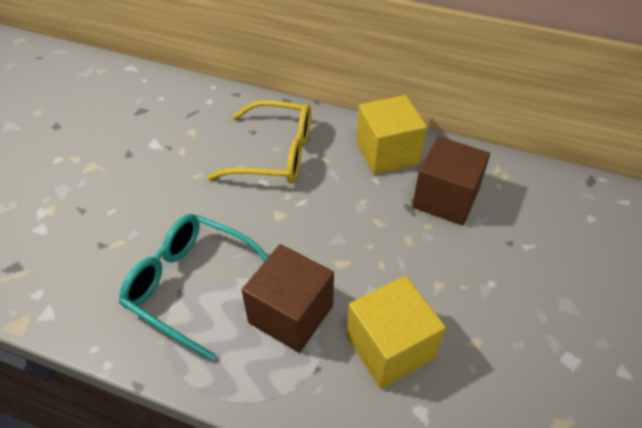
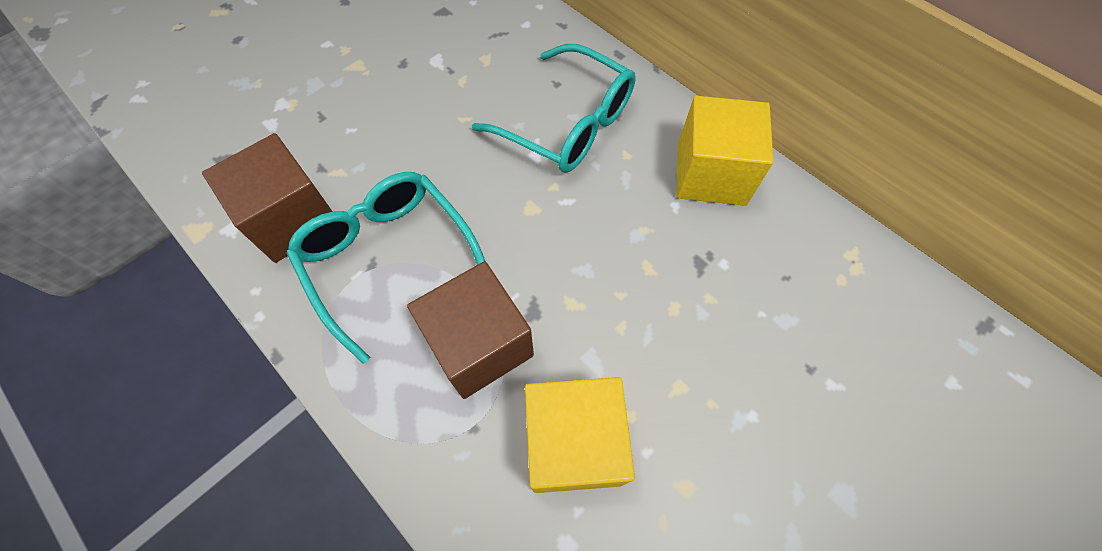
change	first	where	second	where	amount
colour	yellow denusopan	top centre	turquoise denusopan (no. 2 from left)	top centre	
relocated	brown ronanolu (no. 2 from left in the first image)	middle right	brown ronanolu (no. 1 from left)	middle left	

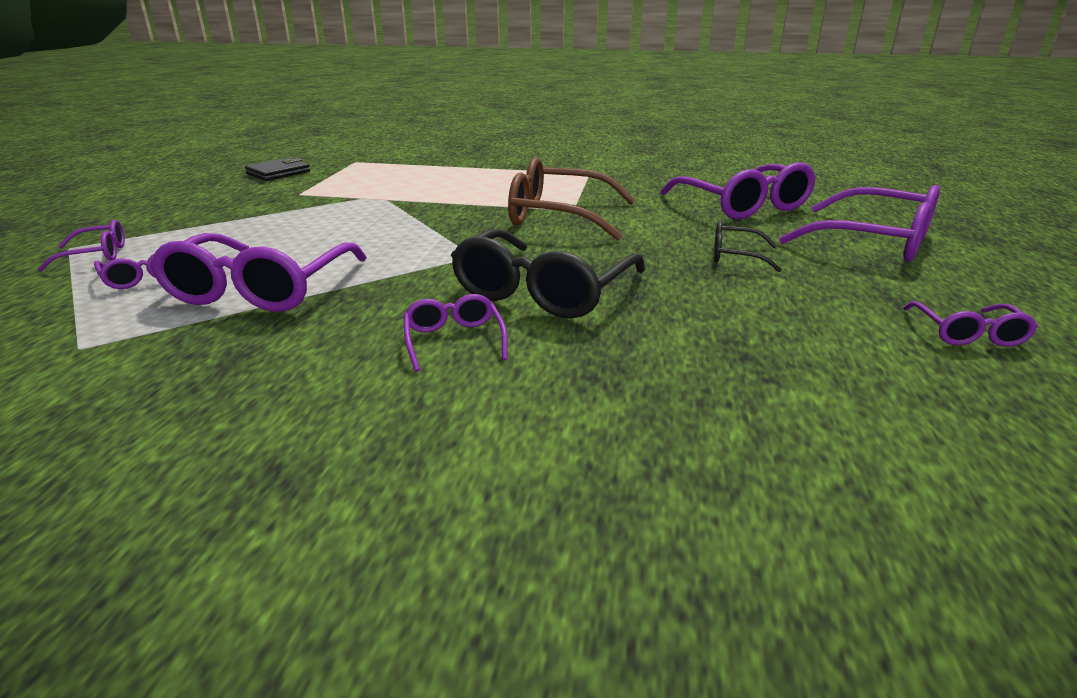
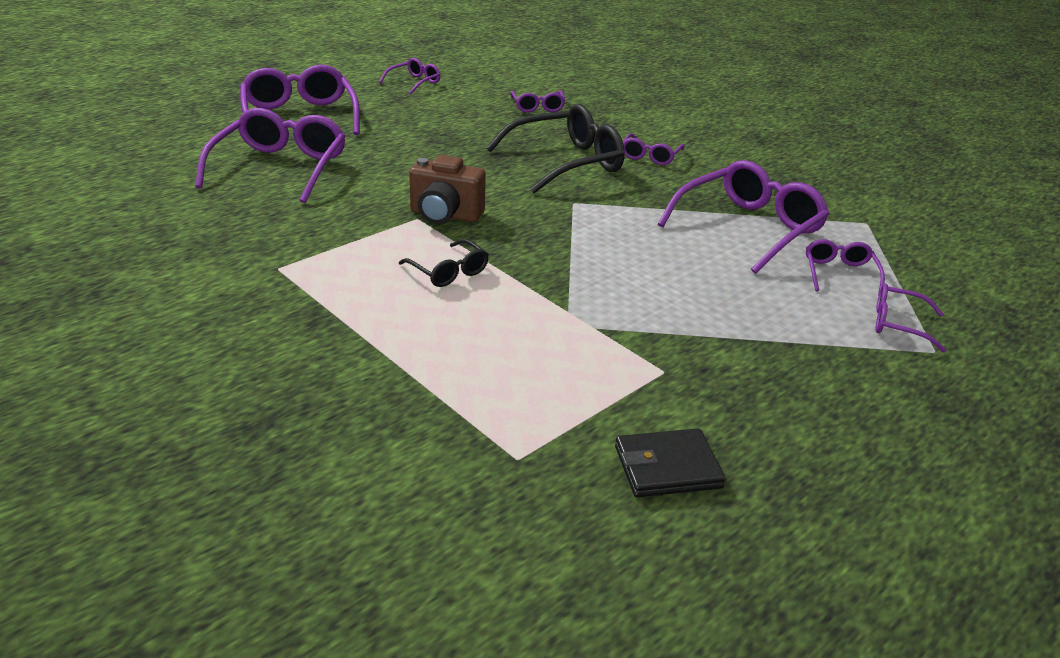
change	first	where	second	where	amount
exchanged	brown denusopan	top centre	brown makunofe	top centre	
relocated	black denusopan (no. 2 from left in the first image)	middle right	black denusopan (no. 1 from left)	centre	
appeared			purple denusopan (no. 4 from left)	top centre	

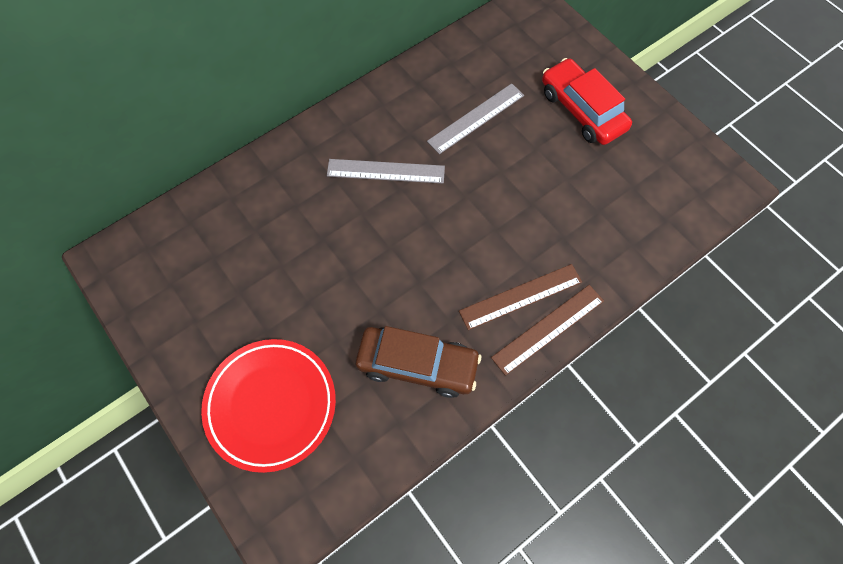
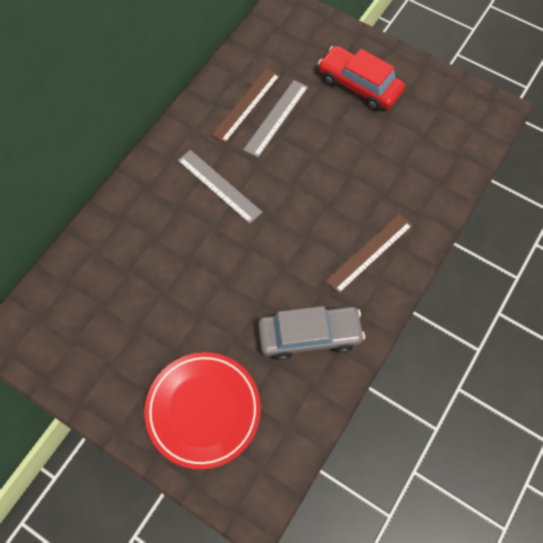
change	first	where	second	where	amount
spun	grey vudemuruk (no. 1 from left)	top centre		centre	60 degrees clockwise
relocated	brown vudemuruk (no. 2 from left in the first image)	centre	brown vudemuruk (no. 1 from left)	top centre	
colour	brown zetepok	centre	grey zetepok	centre	

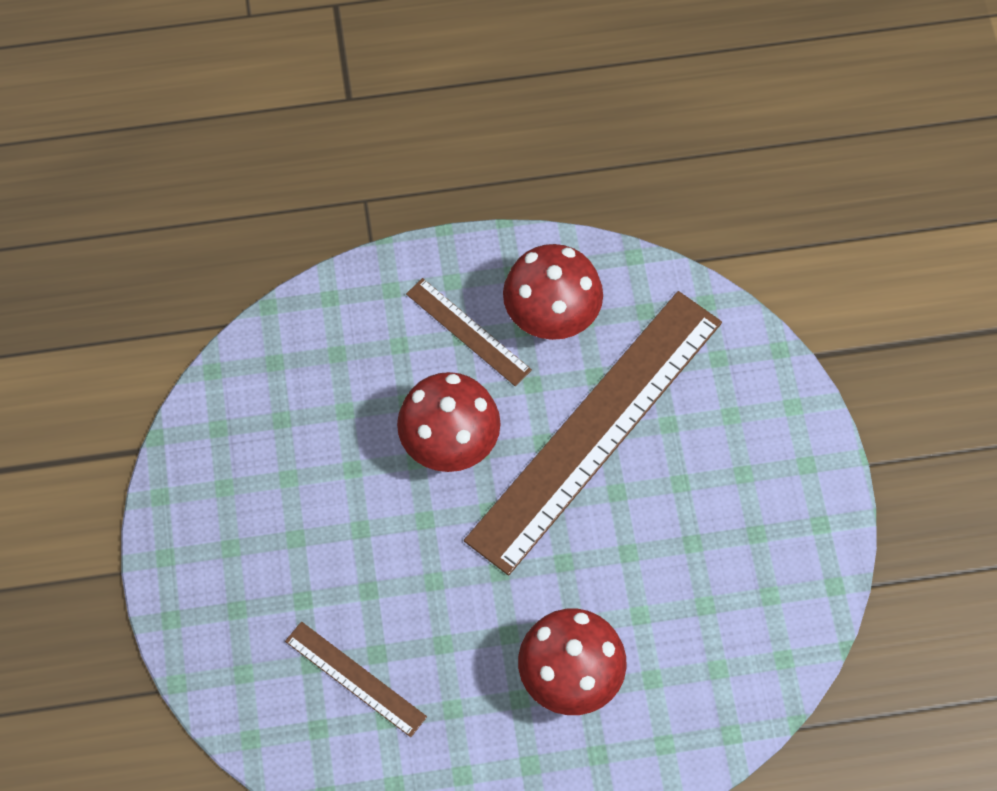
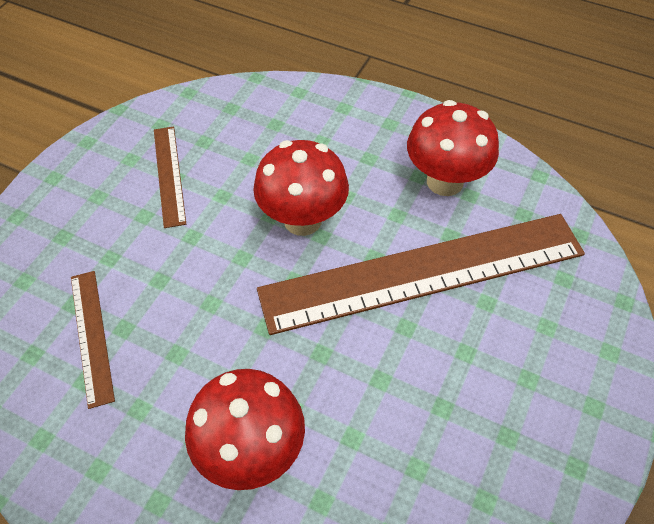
change	first	where	second	where	amount
relocated	brown vudemuruk (no. 2 from left)	centre		middle left	

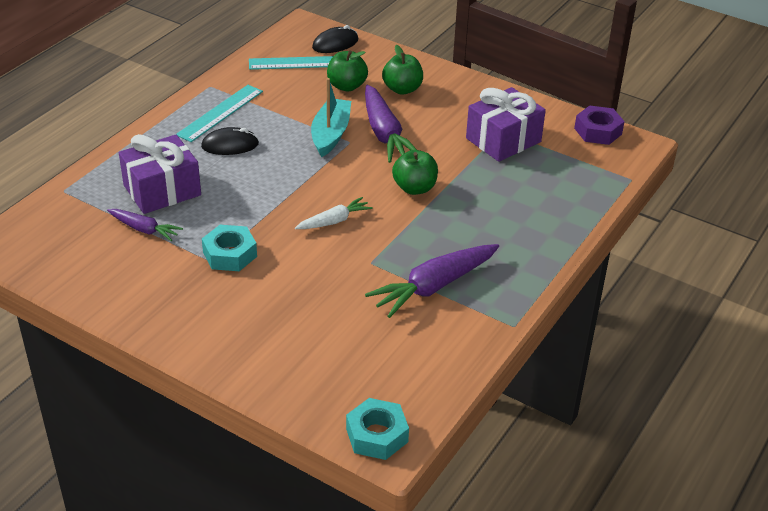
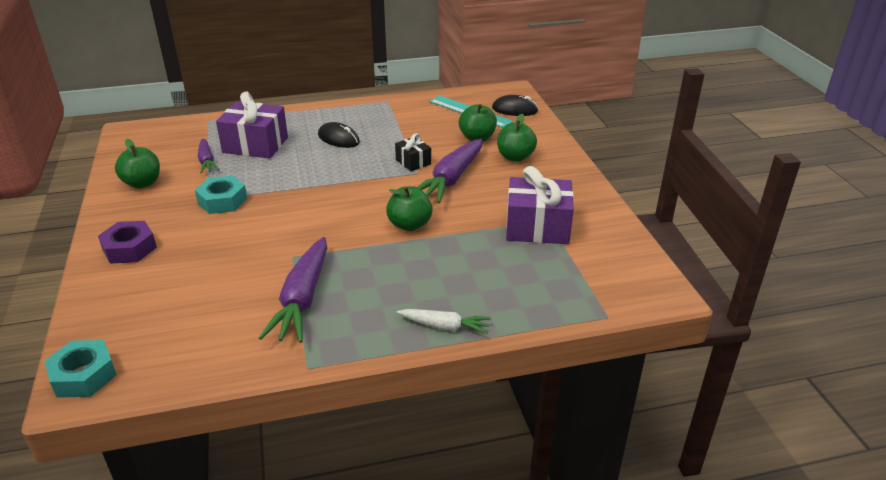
change	first	where	second	where	amount
exchanged	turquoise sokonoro	top centre	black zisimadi	top centre	
missing	turquoise vudemuruk (no. 1 from left)	top left			
relocated	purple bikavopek	top right		middle left	
relocated	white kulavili	centre		bottom centre	
spun	purple kulavili (no. 3 from left in the first image)	centre	purple kulavili (no. 2 from left)	middle left	90 degrees counterclockwise
appeared			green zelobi (no. 1 from left)	middle left	

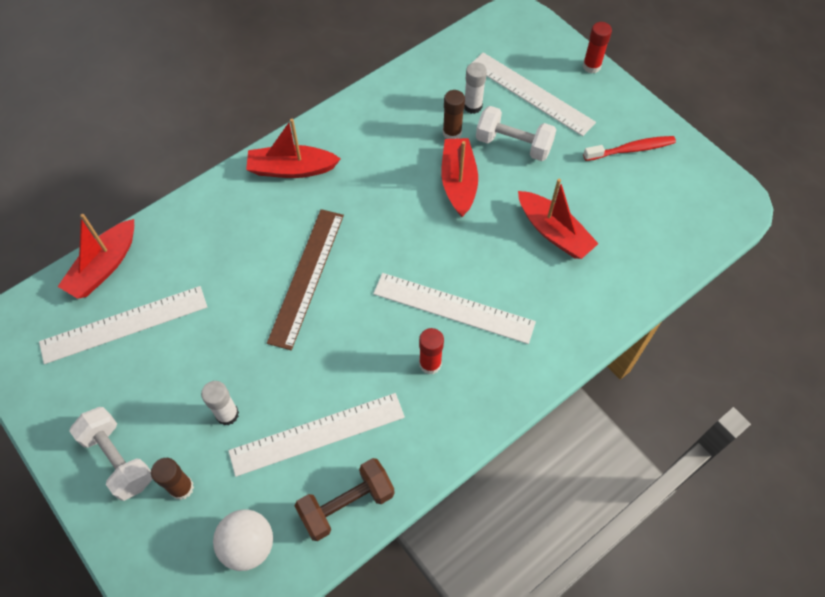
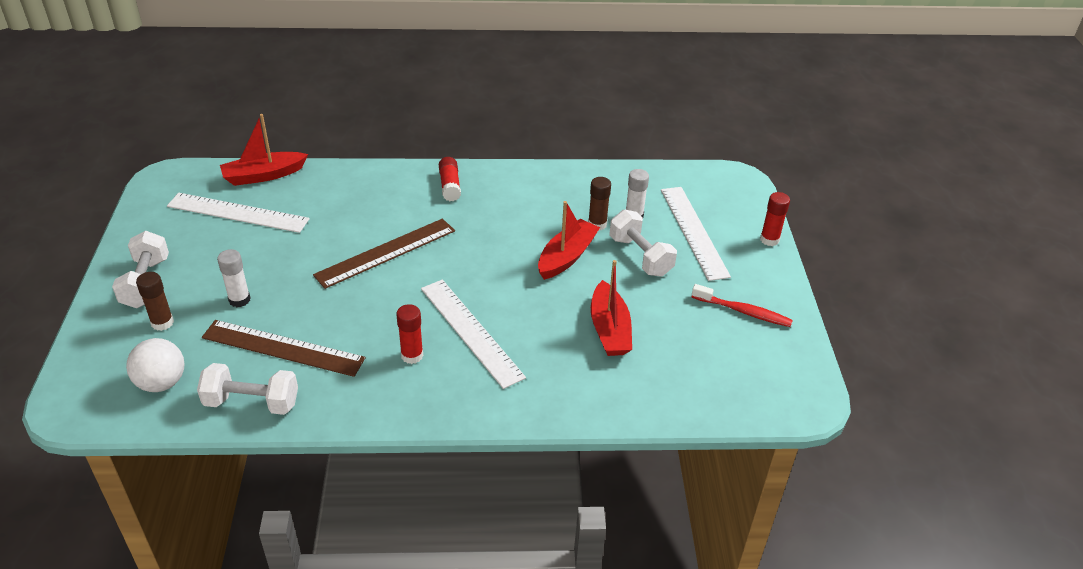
change	first	where	second	where	amount
exchanged	red sokonoro (no. 2 from left)	top centre	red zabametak (no. 2 from left)	top centre	
colour	white vudemuruk (no. 2 from left)	bottom centre	brown vudemuruk (no. 1 from left)	middle left	
colour	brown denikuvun	bottom centre	white denikuvun (no. 2 from left)	bottom left	

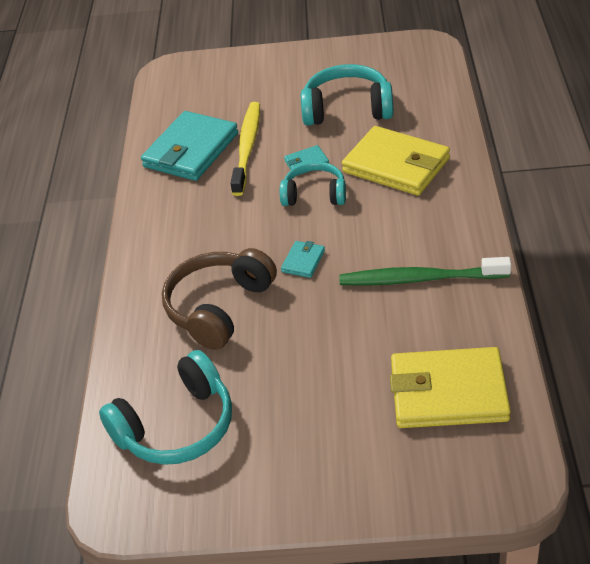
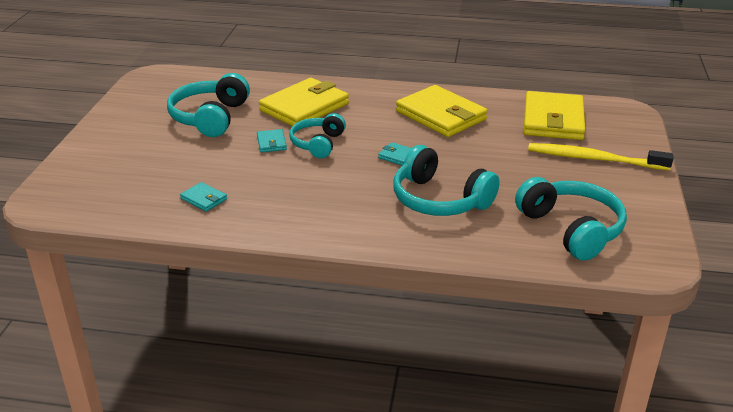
change	first	where	second	where	amount
relocated	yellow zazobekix	top centre		middle right	
size	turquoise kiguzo (no. 1 from left)	top left		middle left	x0.44
colour	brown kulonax	centre	turquoise kulonax (no. 3 from left)	centre	
exchanged	green zazobekix	middle right	yellow kiguzo (no. 2 from left)	top centre	

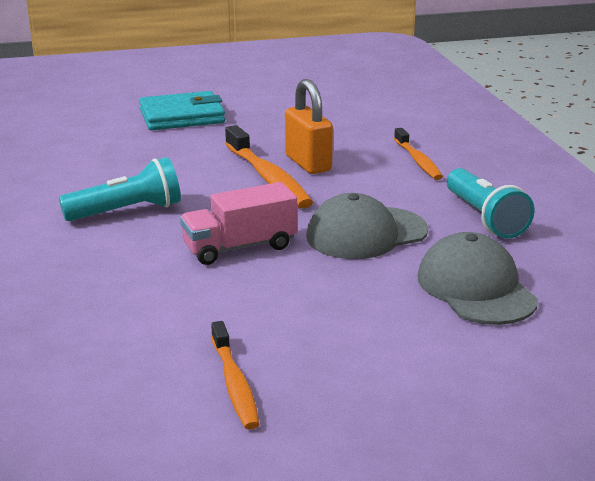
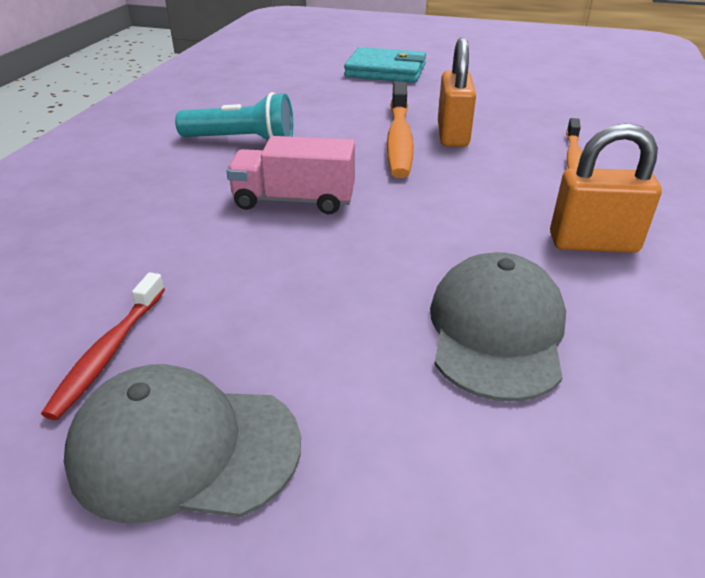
change	first	where	second	where	amount
exchanged	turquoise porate (no. 2 from left)	middle right	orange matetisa (no. 2 from left)	top right	
relocated	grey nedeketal (no. 1 from left)	centre		bottom left	
colour	orange zazobekix (no. 1 from left)	bottom centre	red zazobekix	middle left	

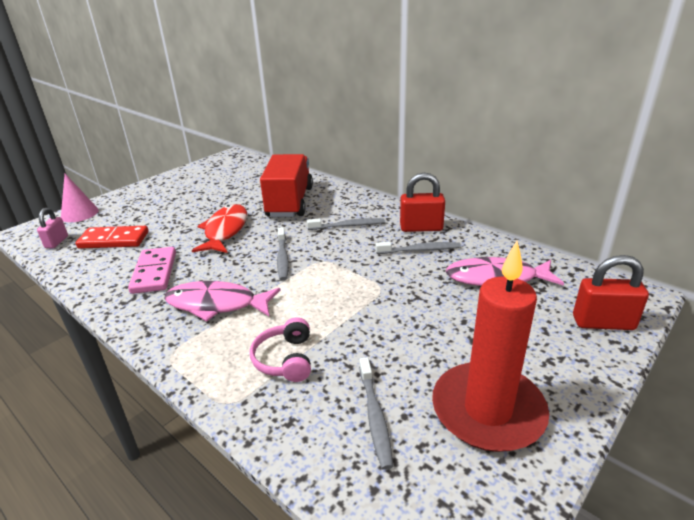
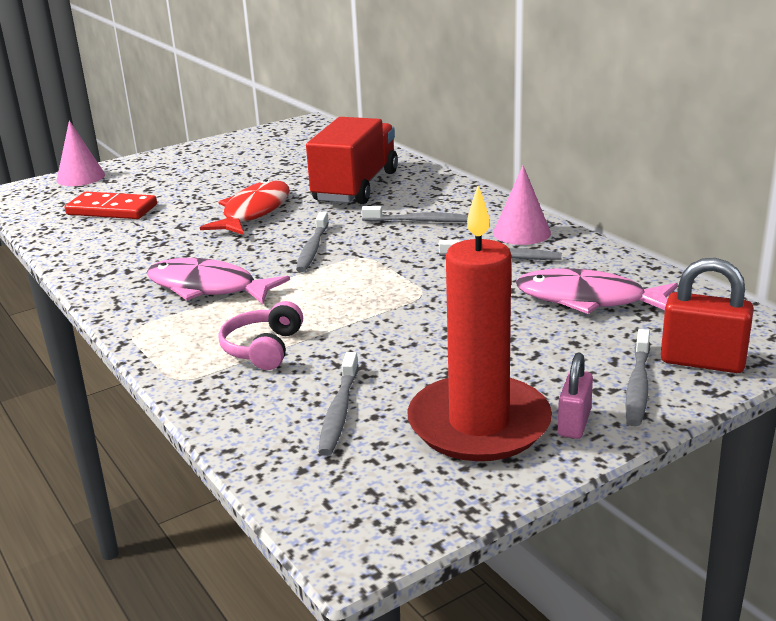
change	first	where	second	where	amount
exchanged	red matetisa (no. 1 from left)	centre	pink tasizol (no. 2 from left)	top right	
relocated	pink matetisa	middle left		middle right	
missing	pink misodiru	middle left			
appeared			grey zazobekix (no. 5 from left)	middle right	

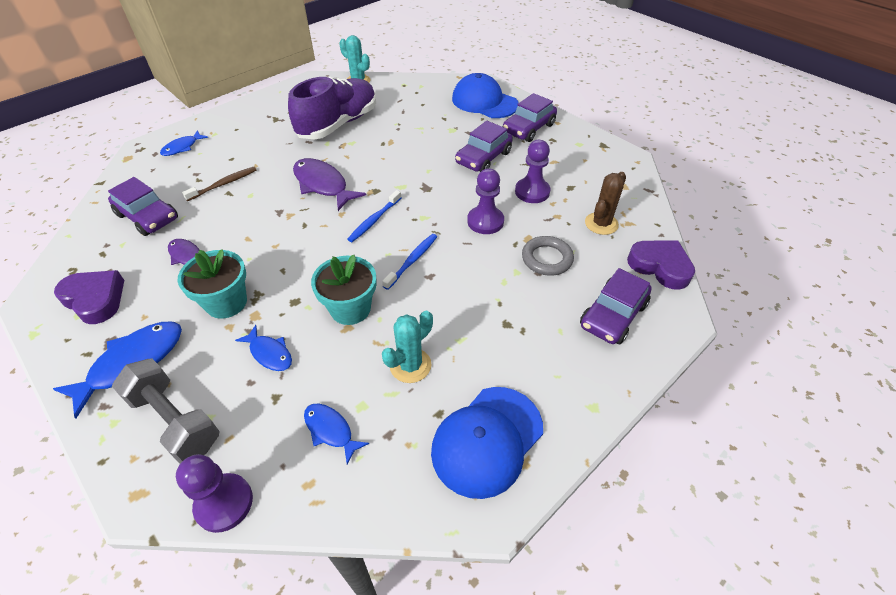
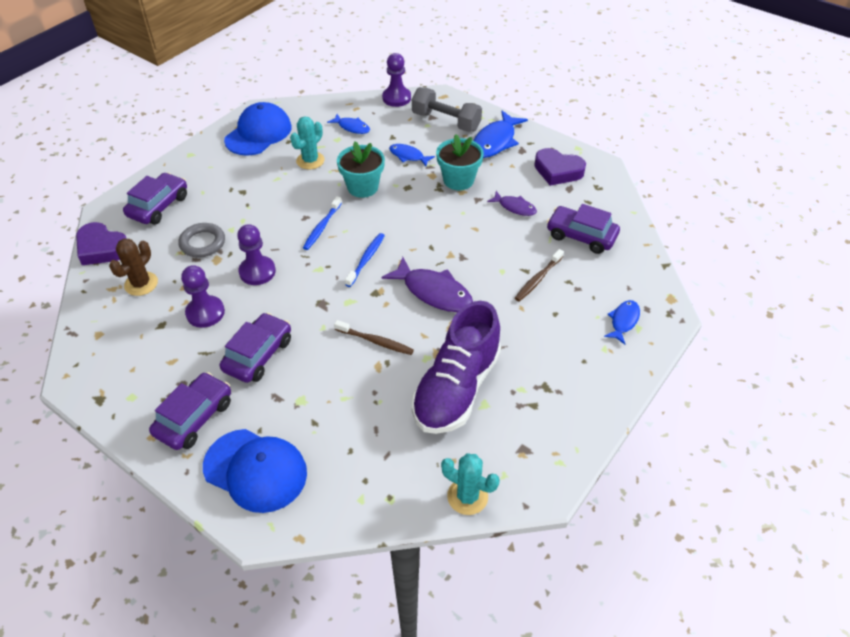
change	first	where	second	where	amount
appeared			brown zazobekix (no. 1 from left)	centre	

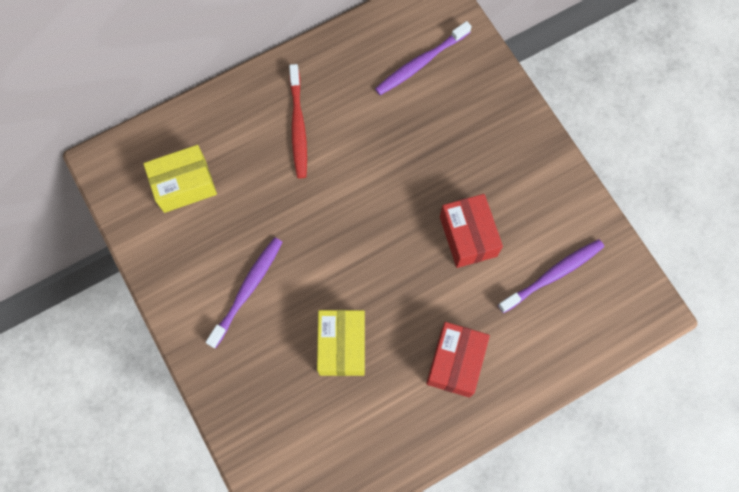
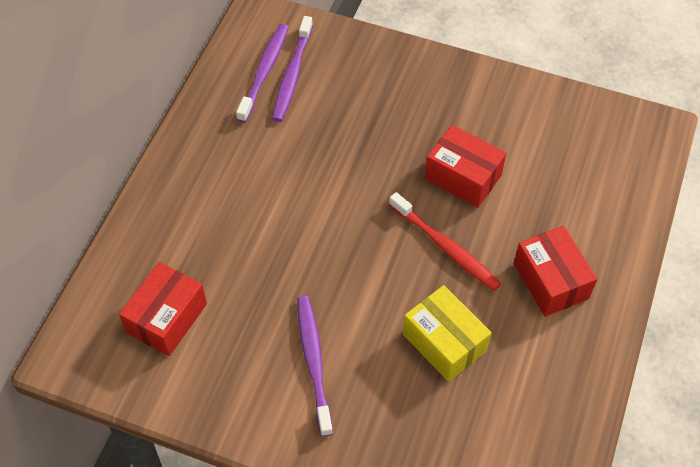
change	first	where	second	where	amount
relocated	red zazobekix	top centre		centre	
colour	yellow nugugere (no. 1 from left)	middle left	red nugugere (no. 1 from left)	middle left	
relocated	purple zazobekix (no. 3 from left in the first image)	middle right	purple zazobekix (no. 1 from left)	top centre	

